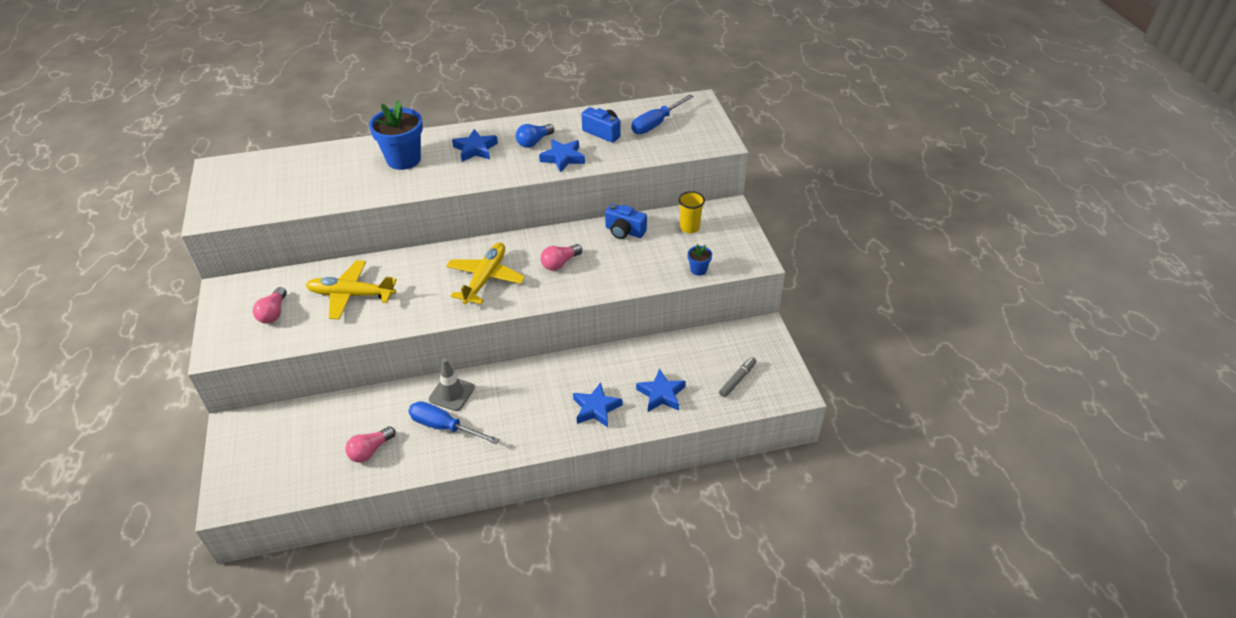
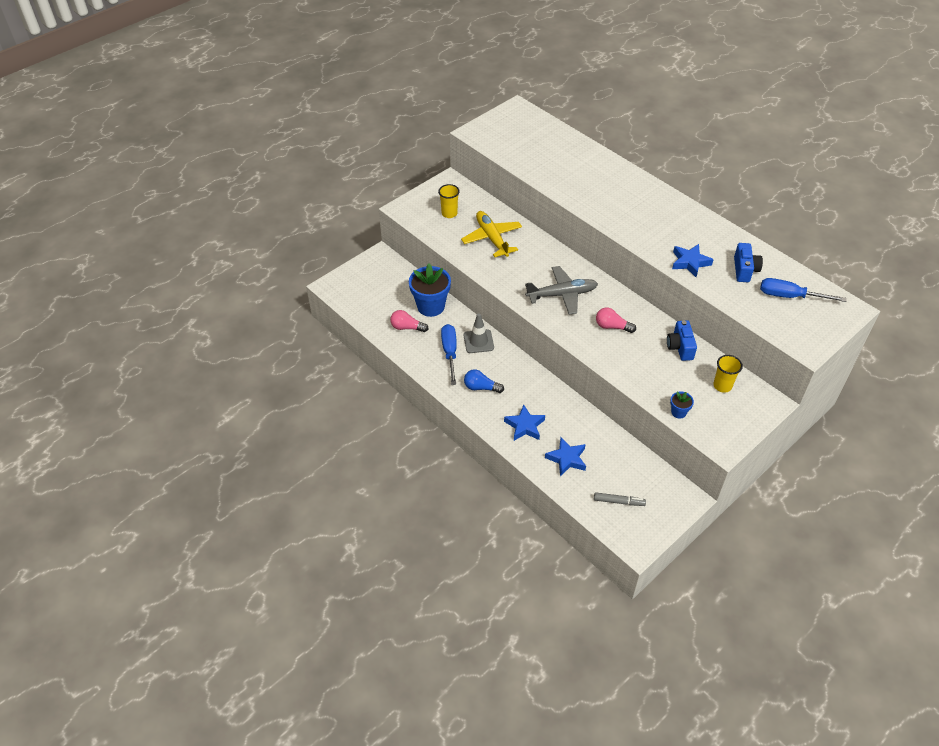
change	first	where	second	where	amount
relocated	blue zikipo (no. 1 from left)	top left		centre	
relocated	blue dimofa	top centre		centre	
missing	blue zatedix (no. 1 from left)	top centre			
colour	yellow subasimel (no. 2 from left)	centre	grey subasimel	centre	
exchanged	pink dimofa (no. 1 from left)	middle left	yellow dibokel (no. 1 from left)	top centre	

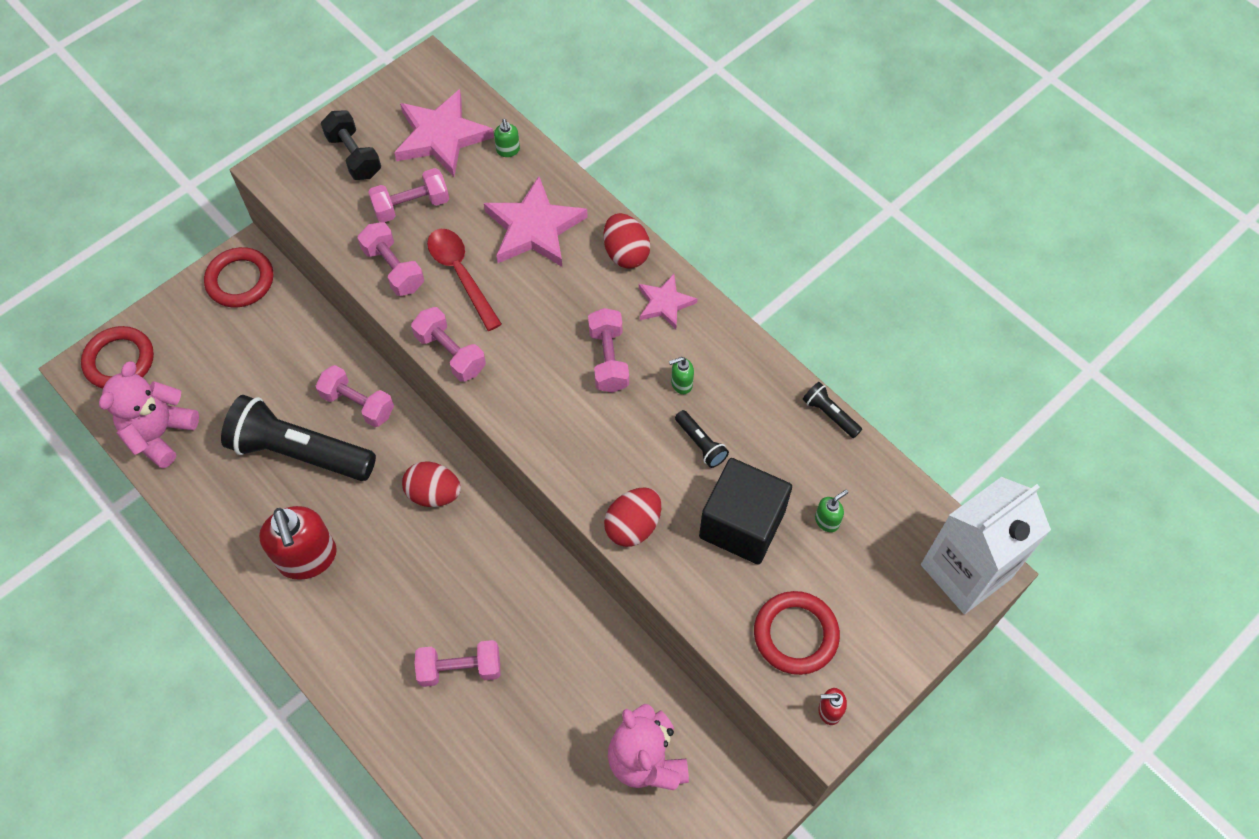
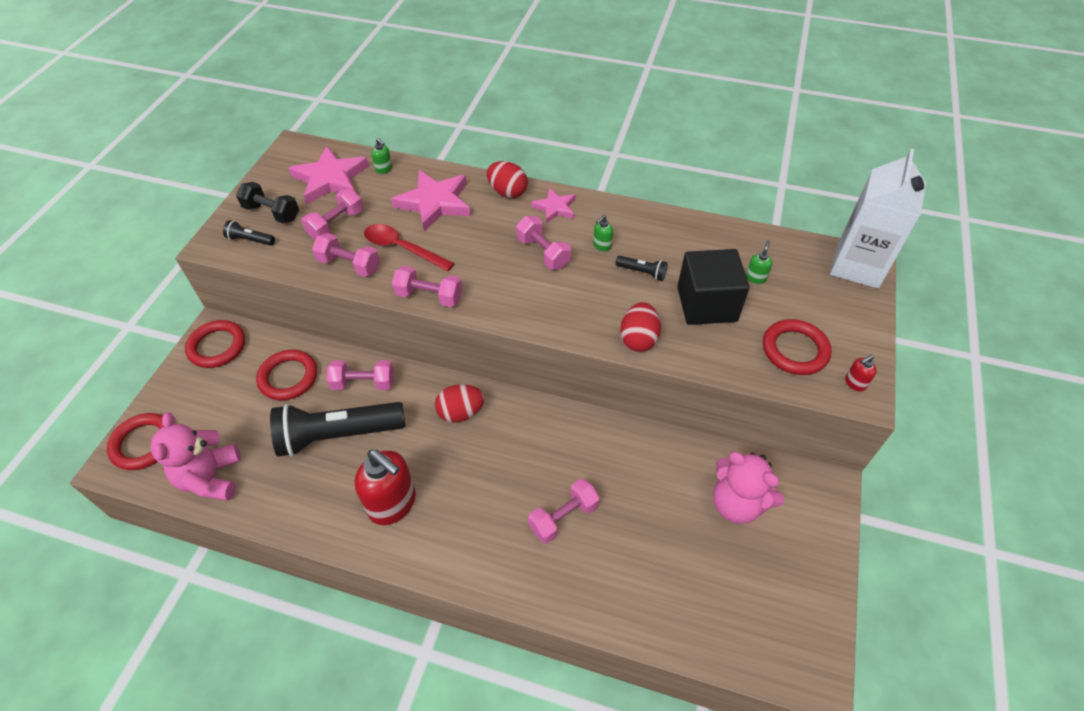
change	first	where	second	where	amount
relocated	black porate (no. 3 from left in the first image)	centre	black porate (no. 1 from left)	top left	
appeared			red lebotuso (no. 3 from left)	middle left	

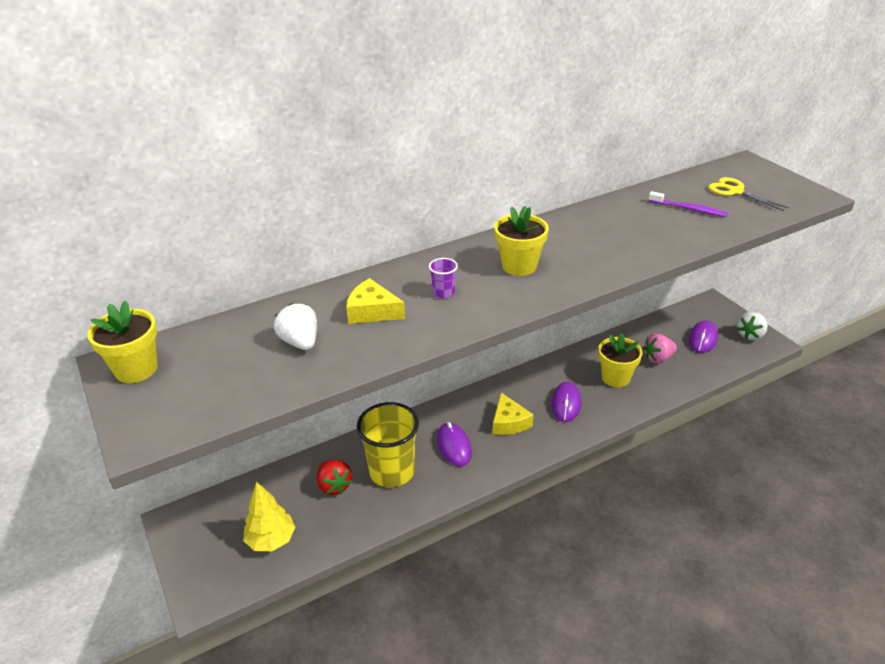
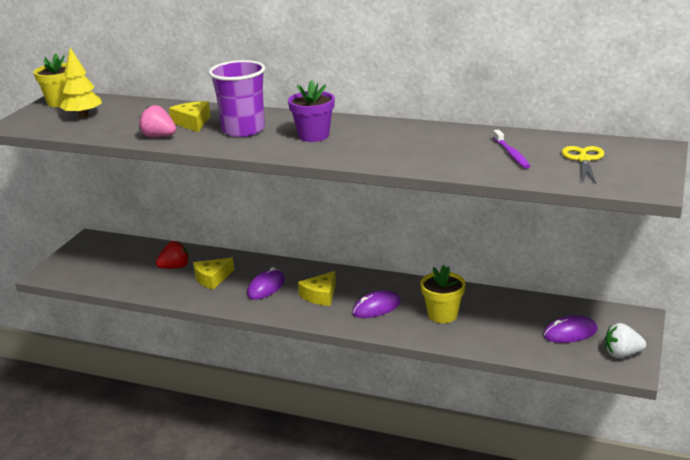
change	first	where	second	where	amount
colour	yellow zikipo (no. 2 from left)	centre	purple zikipo	top centre	
size	purple dibokel	centre		top centre	x2.38
missing	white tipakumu (no. 1 from left)	centre			
relocated	pink tipakumu	middle right		top left	
exchanged	yellow dibokel	bottom centre	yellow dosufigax (no. 2 from left)	middle left	
spun	red tipakumu	bottom centre		middle left	135 degrees counterclockwise
relocated	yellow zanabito	bottom left		top left	

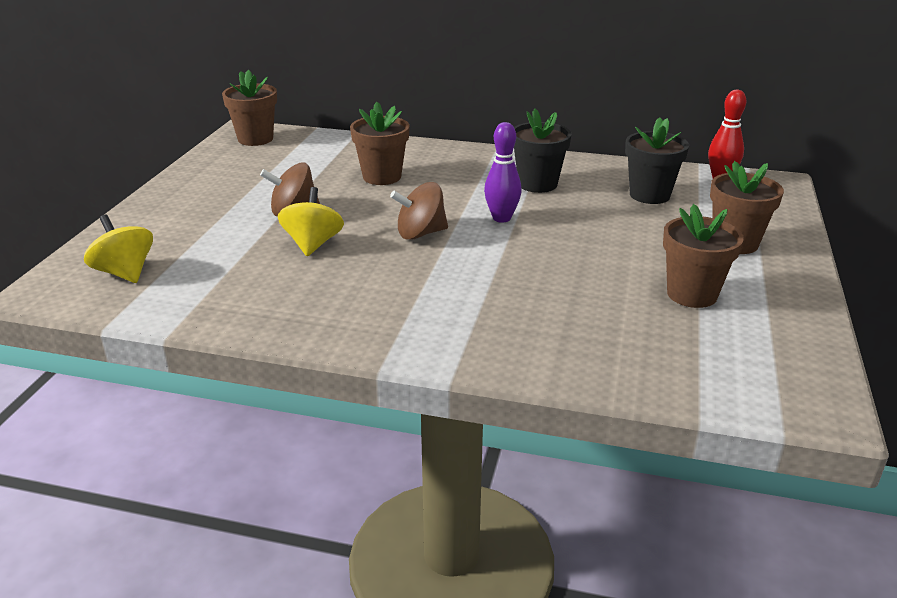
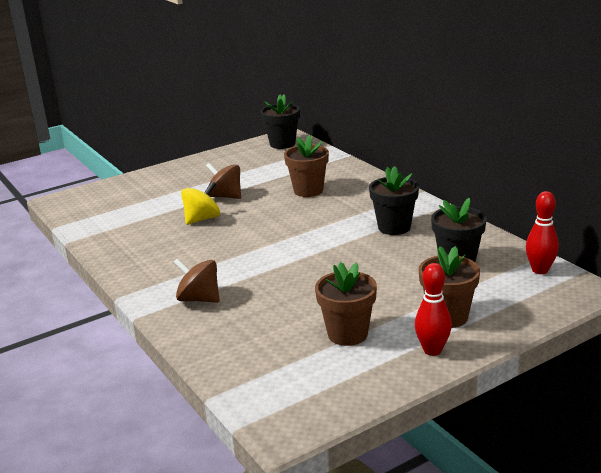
change	first	where	second	where	amount
colour	brown zikipo (no. 1 from left)	top left	black zikipo (no. 1 from left)	top centre	
missing	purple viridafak	top centre			
relocated	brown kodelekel (no. 2 from left in the first image)	centre	brown kodelekel (no. 1 from left)	middle left	
missing	yellow kodelekel (no. 1 from left)	middle left			
appeared			red viridafak (no. 1 from left)	middle right	

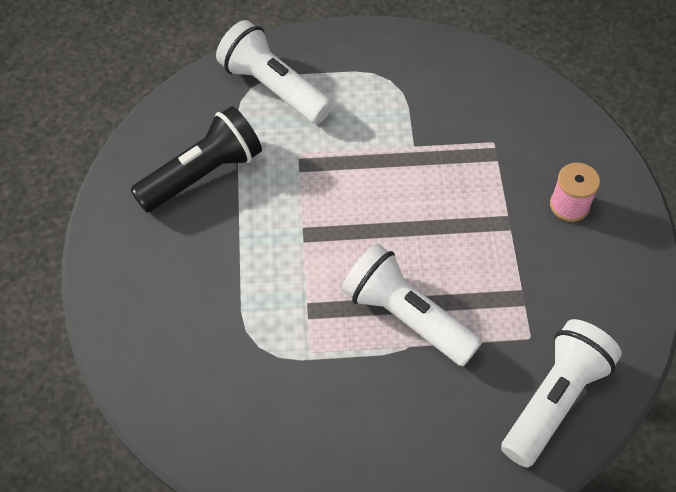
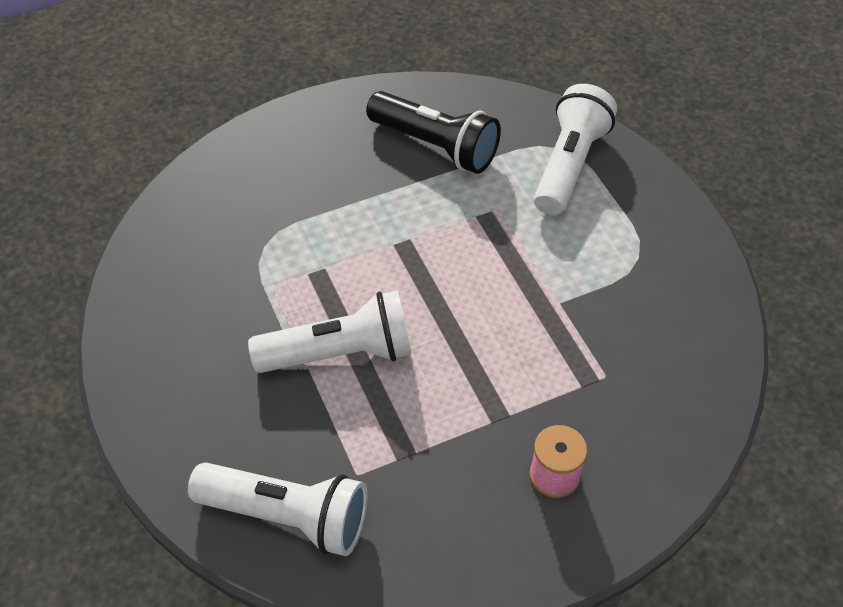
change	first	where	second	where	amount
spun	white porate (no. 2 from left)	centre		centre	60 degrees clockwise

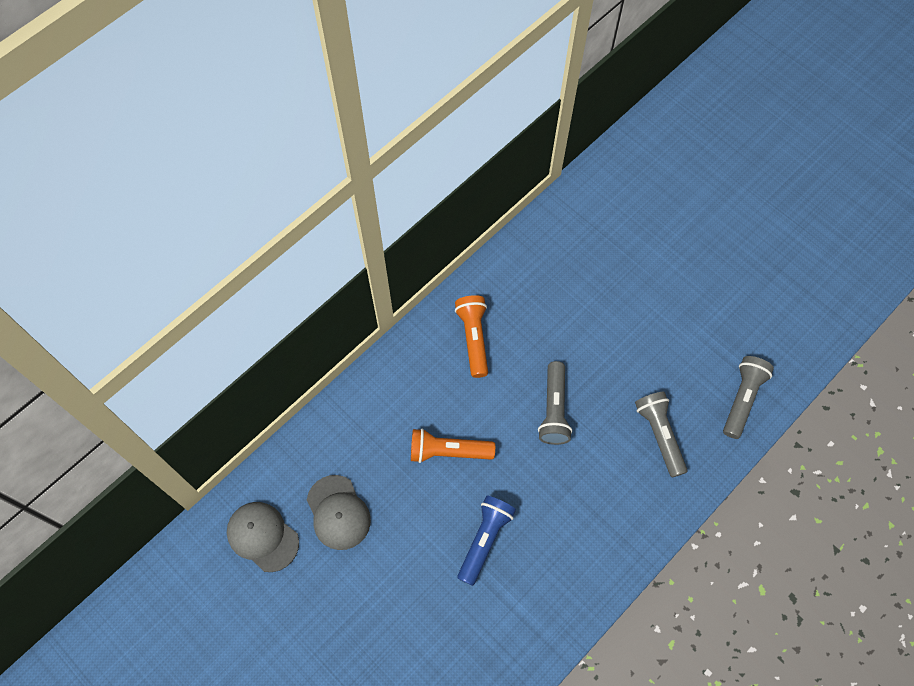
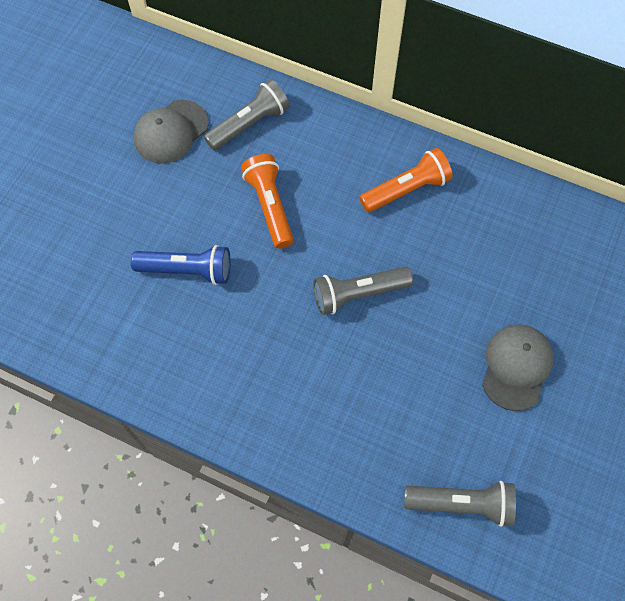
change	first	where	second	where	amount
relocated	grey porate (no. 2 from left in the first image)	middle right	grey porate (no. 1 from left)	top centre	
relocated	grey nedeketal (no. 1 from left in the first image)	bottom left	grey nedeketal (no. 2 from left)	middle right	

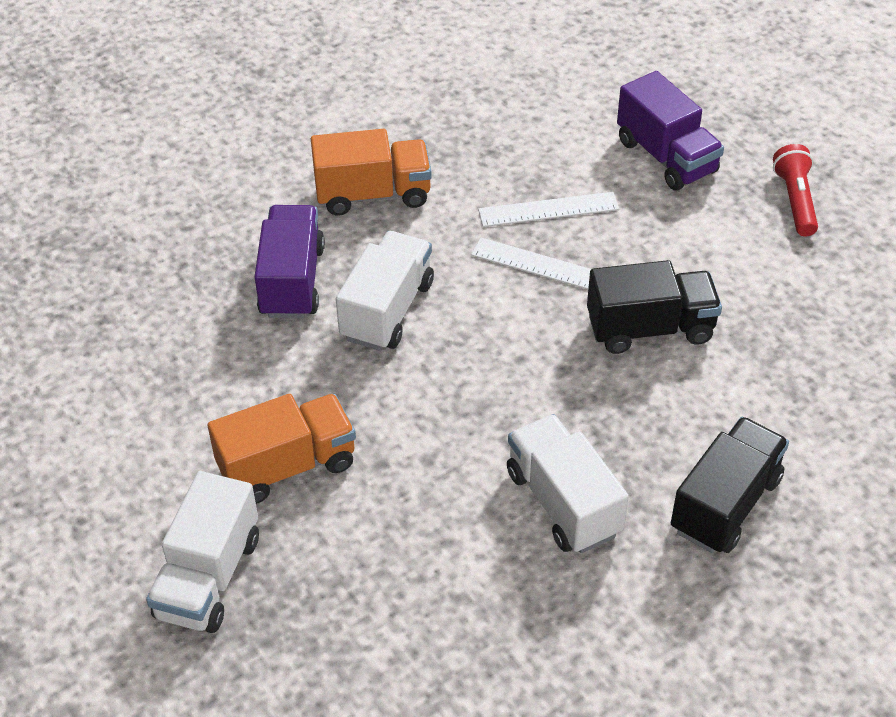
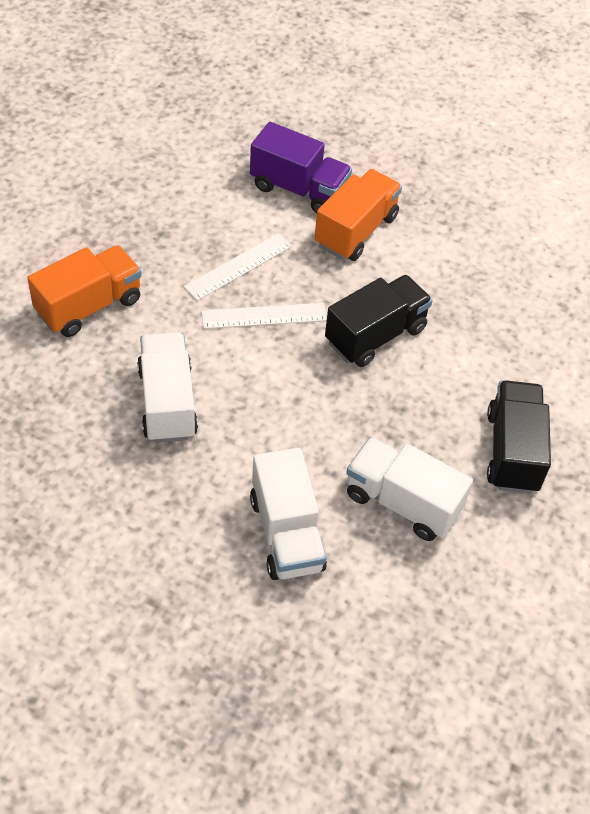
change	first	where	second	where	amount
missing	red porate	top right			
missing	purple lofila (no. 1 from left)	middle left			
relocated	orange lofila (no. 1 from left in the first image)	middle left	orange lofila (no. 2 from left)	top centre	
relocated	white lofila (no. 1 from left in the first image)	bottom left	white lofila (no. 2 from left)	centre	

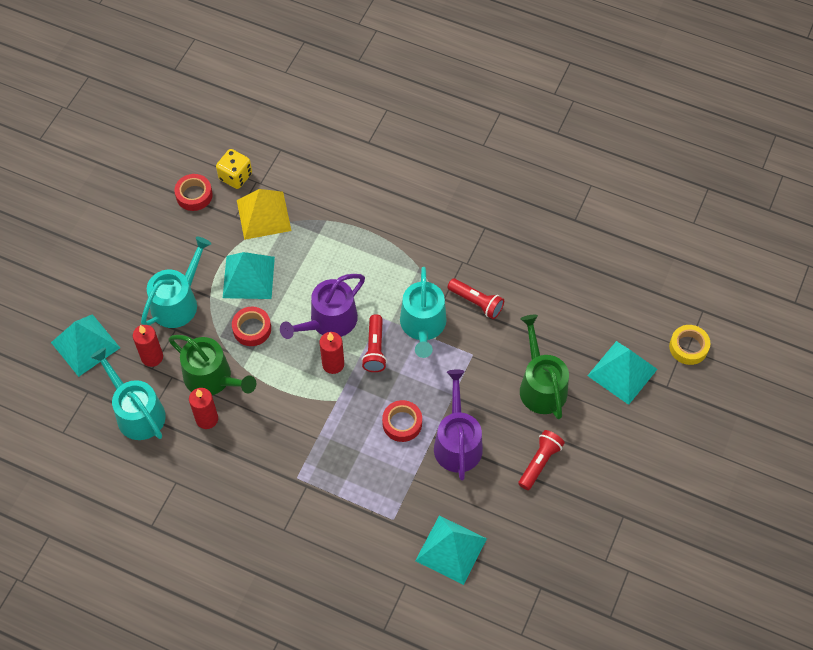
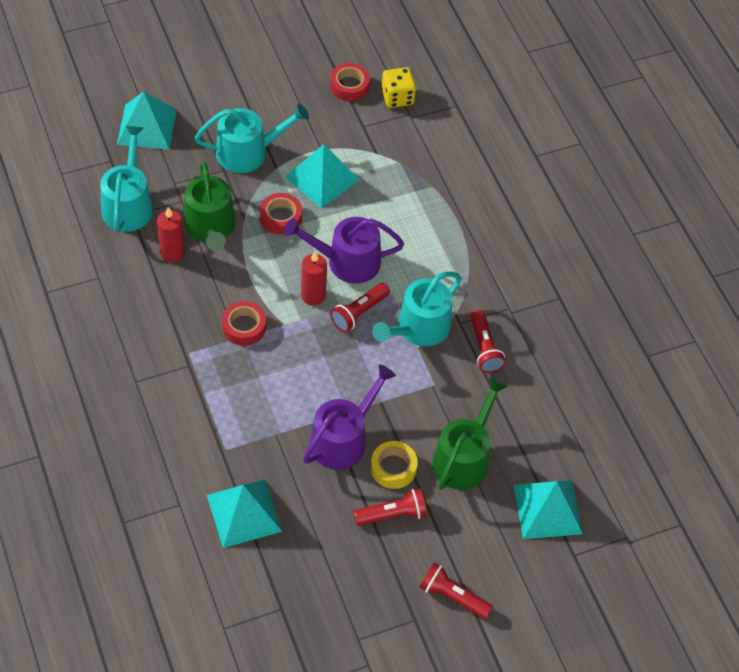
change	first	where	second	where	amount
missing	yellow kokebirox	top left			
missing	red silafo (no. 1 from left)	middle left			
relocated	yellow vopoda	middle right		bottom centre	
relocated	red vopoda (no. 3 from left in the first image)	centre	red vopoda (no. 1 from left)	middle left	
appeared			red porate (no. 3 from left)	bottom centre	

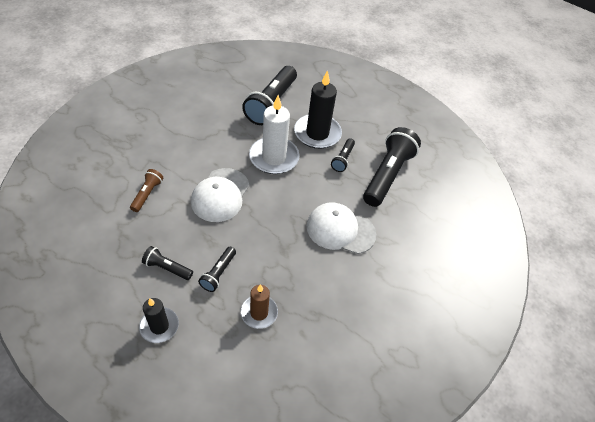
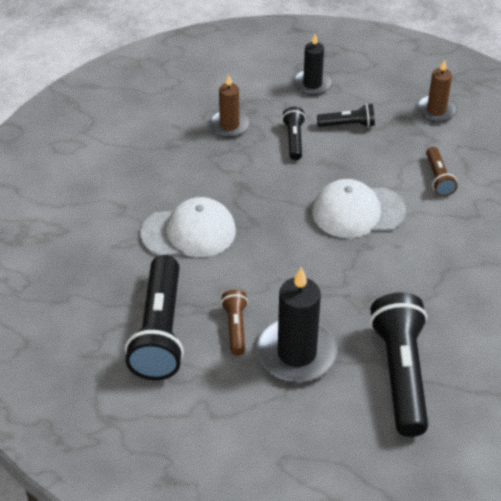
change	first	where	second	where	amount
missing	white silafo	top centre			
colour	black porate (no. 4 from left)	centre	brown porate (no. 1 from left)	centre	
spun	white nedeketal (no. 1 from left in the first image)	centre	white nedeketal (no. 2 from left)	middle right	90 degrees counterclockwise
appeared			brown silafo (no. 2 from left)	top right	

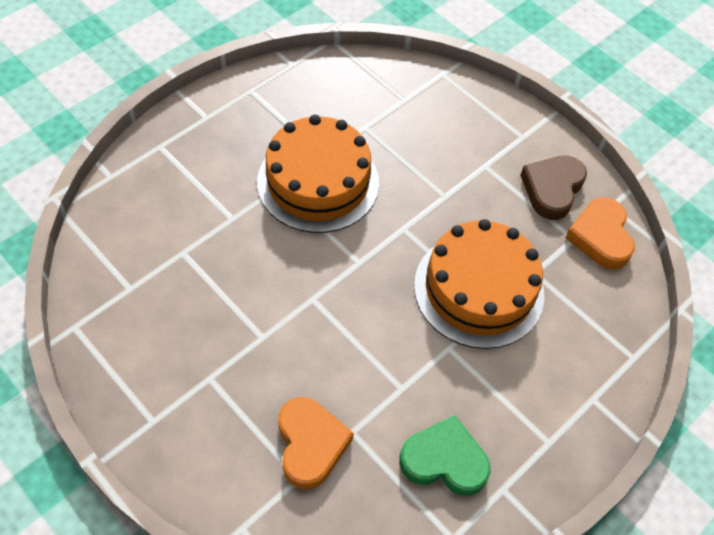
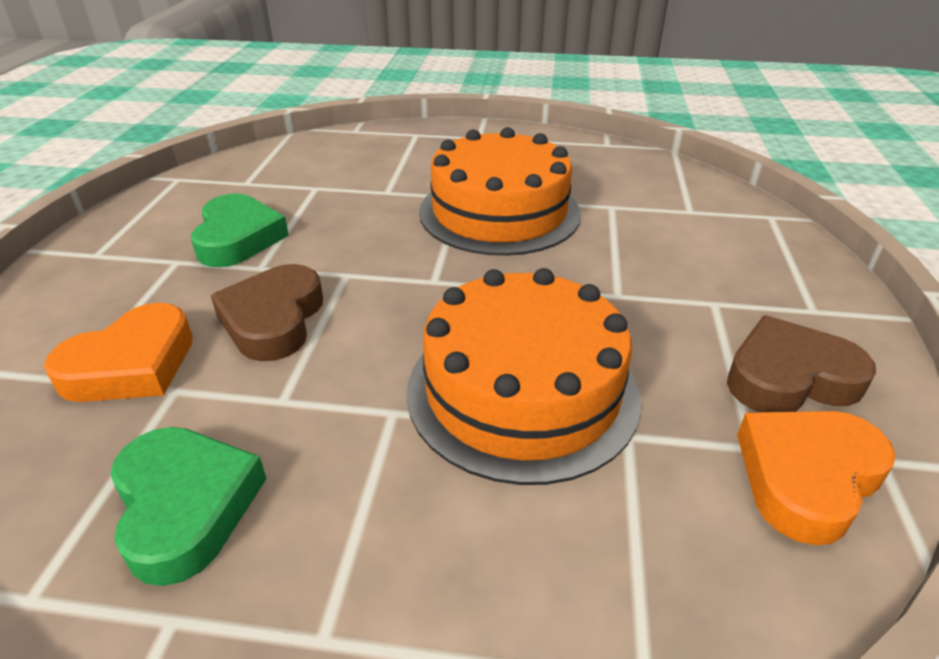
change	first	where	second	where	amount
appeared			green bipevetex (no. 2 from left)	middle left	
appeared			brown bipevetex (no. 1 from left)	middle left	

